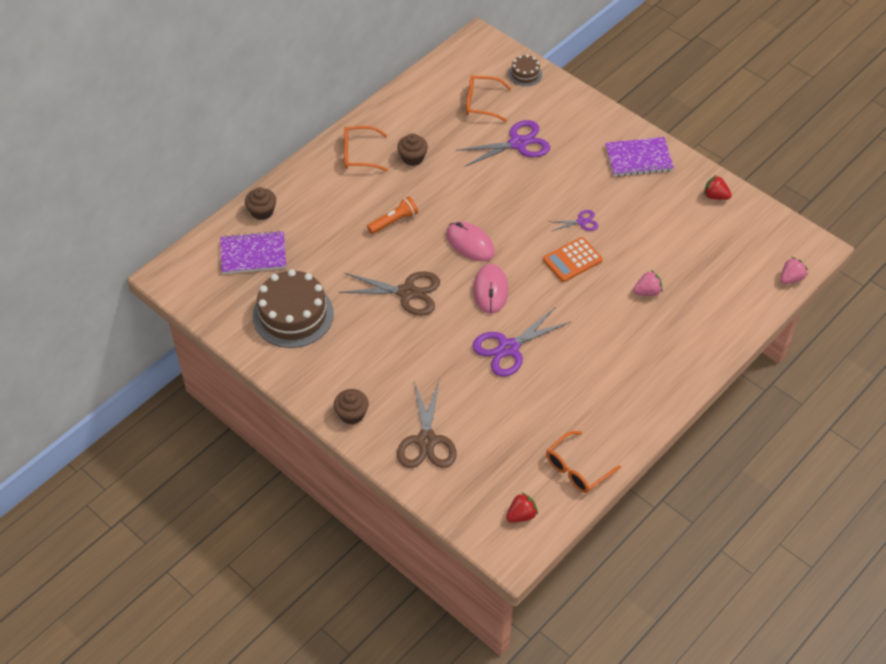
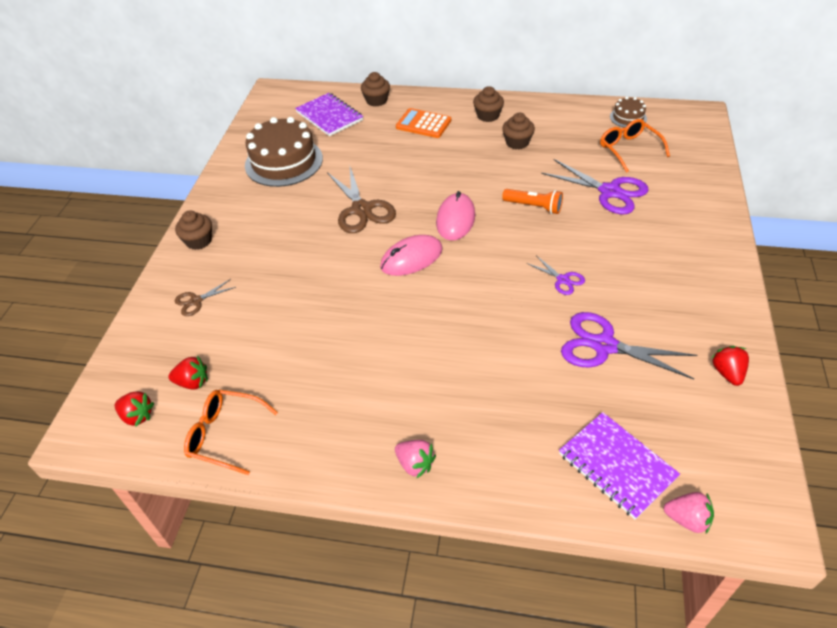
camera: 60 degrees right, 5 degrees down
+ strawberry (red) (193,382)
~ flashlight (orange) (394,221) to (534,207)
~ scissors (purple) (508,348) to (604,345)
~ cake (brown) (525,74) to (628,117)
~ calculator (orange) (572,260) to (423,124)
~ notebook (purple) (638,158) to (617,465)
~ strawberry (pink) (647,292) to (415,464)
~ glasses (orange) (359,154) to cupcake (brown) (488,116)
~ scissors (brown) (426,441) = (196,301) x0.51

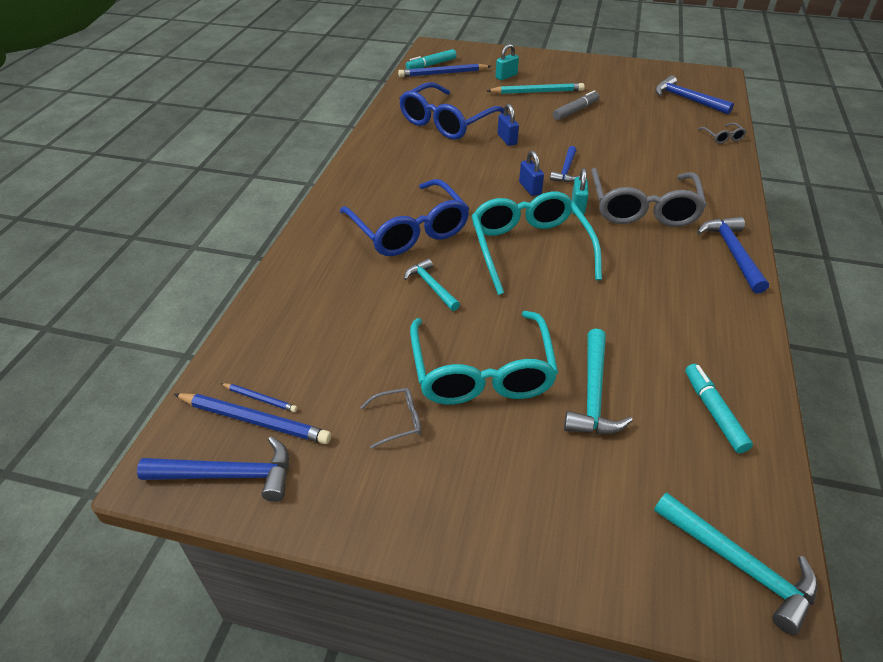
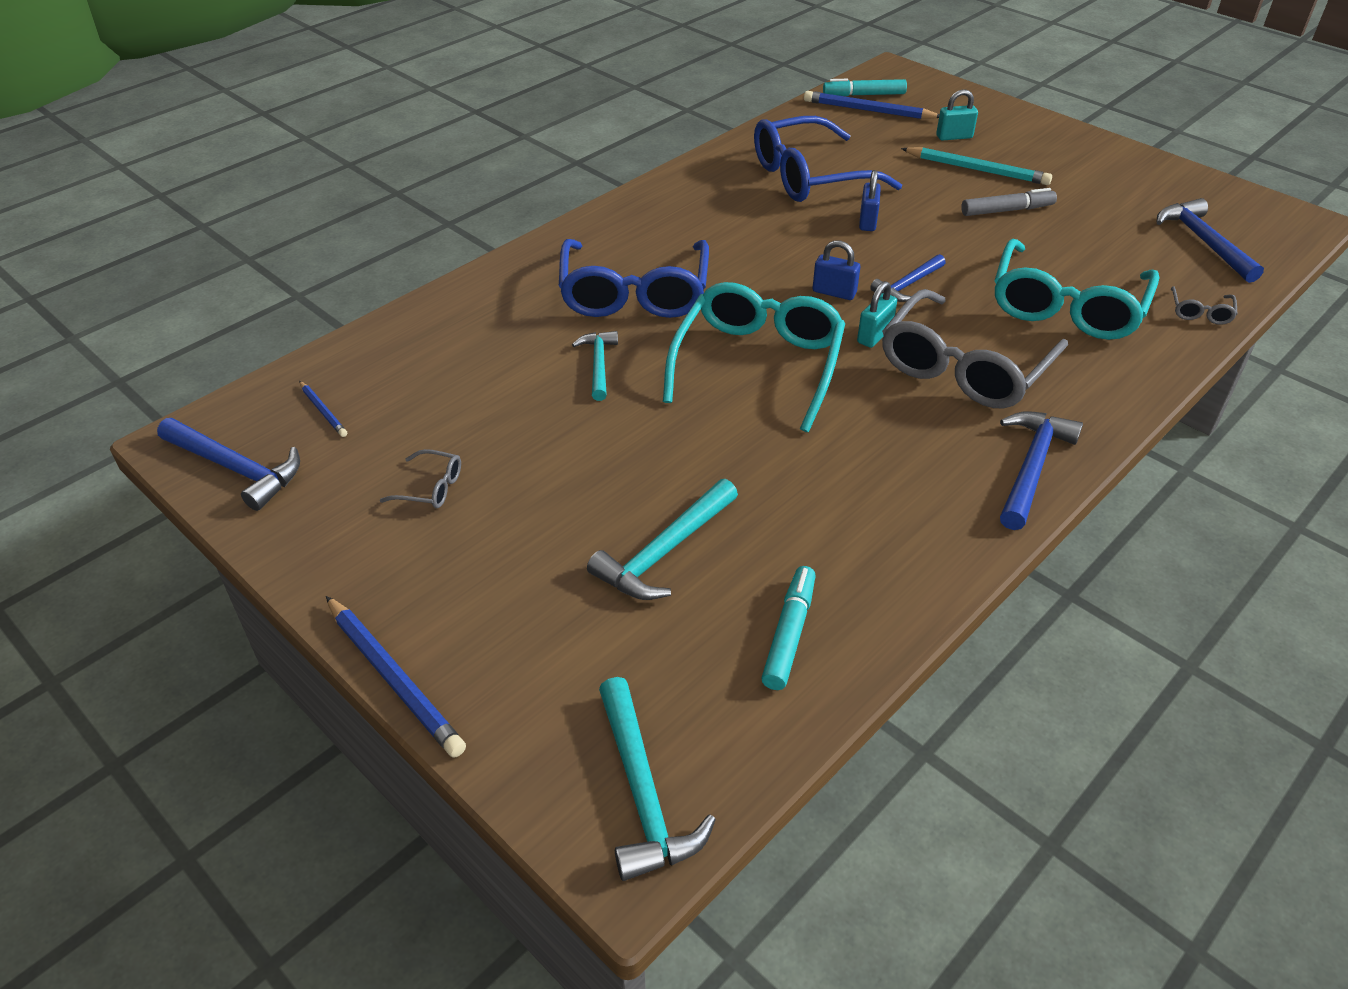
camera: 30 degrees right, 0 degrees up
~ pencil (blue) (255,420) to (394,678)
~ glasses (turquoise) (482,373) to (1066,307)
~ padlock (blue) (530,188) = (834,292) 75 degrees counterclockwise

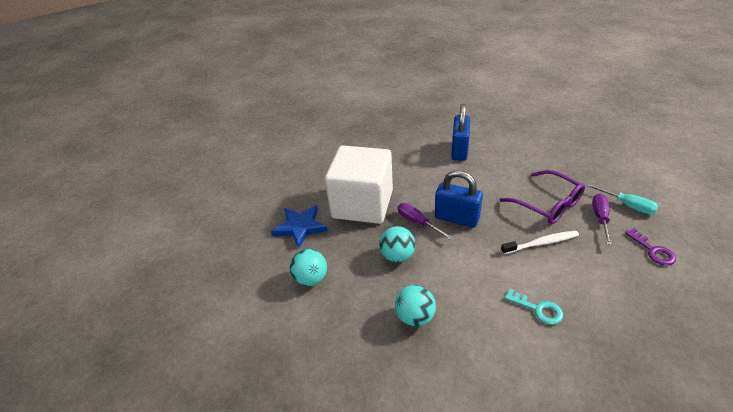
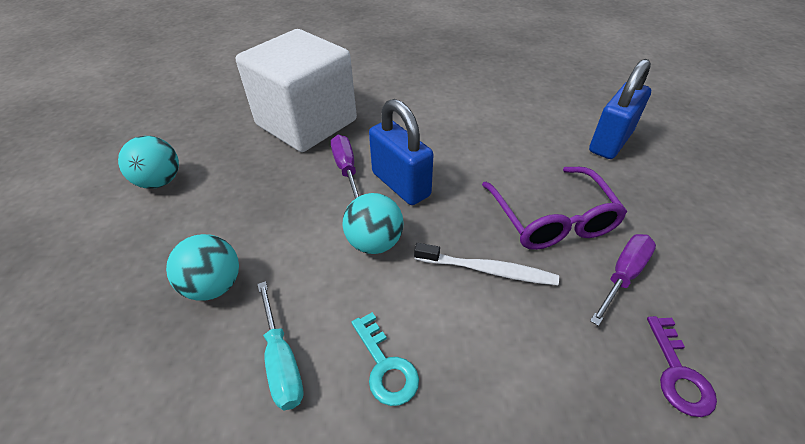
camera: 25 degrees right, 5 degrees up
- star (blue) (300,227)
~ ball (turquoise) (397,256) to (375,243)
~ padlock (blue) (459,150) to (610,142)
~ screwdriver (turquoise) (627,205) to (282,361)

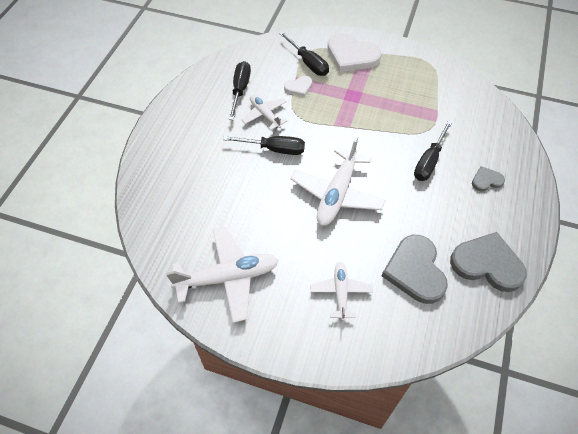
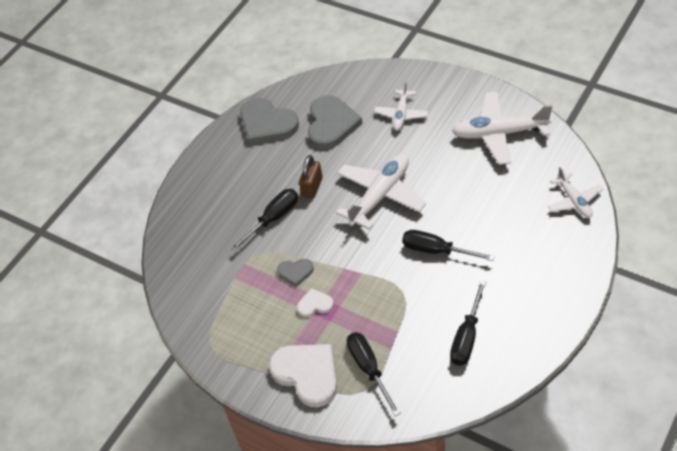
camera: 160 degrees left, 5 degrees down
+ padlock (brown) (312,187)
~ plane (white) (265,115) to (574,201)
~ heart (white) (298,87) to (315,305)
~ heart (grey) (486,180) to (295,272)

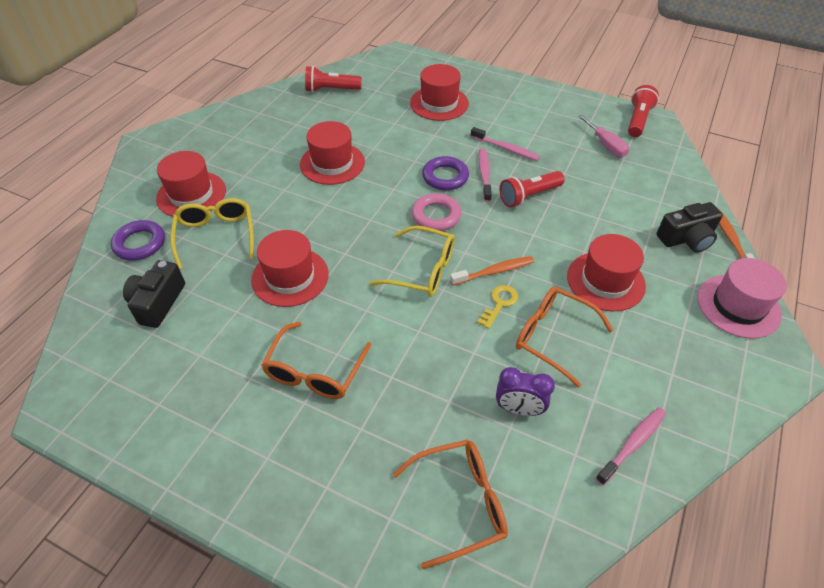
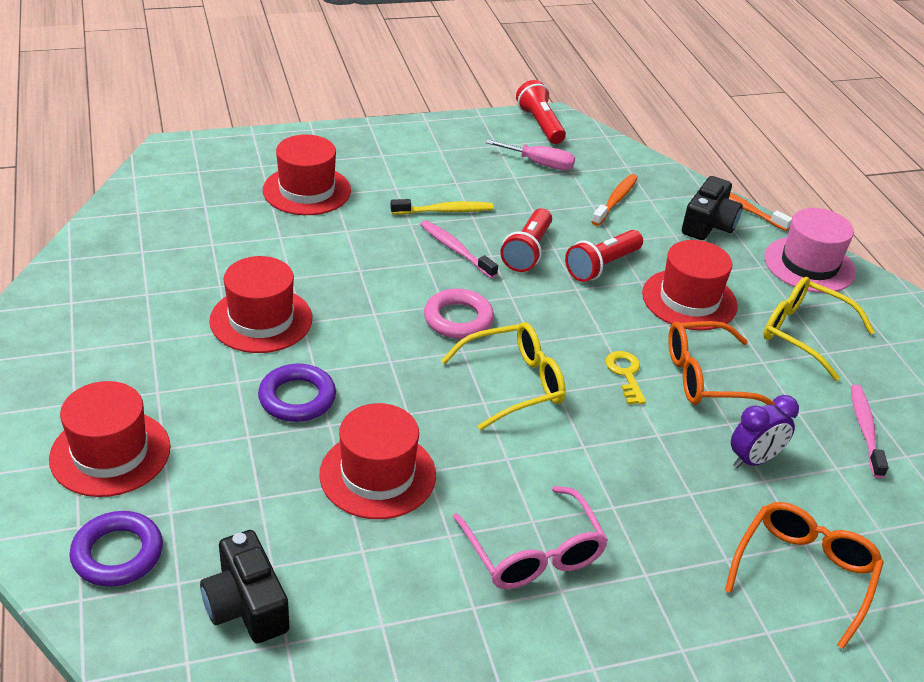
camera: 45 degrees left, 10 degrees down
~ glasses (yellow) (216,235) to (803,333)
~ flashlight (red) (331,90) to (602,266)
~ ring (purple) (445,177) to (297,398)
~ toothbrush (orange) (494,271) to (615,200)
~ glasses (orange) (314,372) to glasses (pink) (533,553)
~ toothbrush (pink) (506,149) to toothbrush (yellow) (445,211)

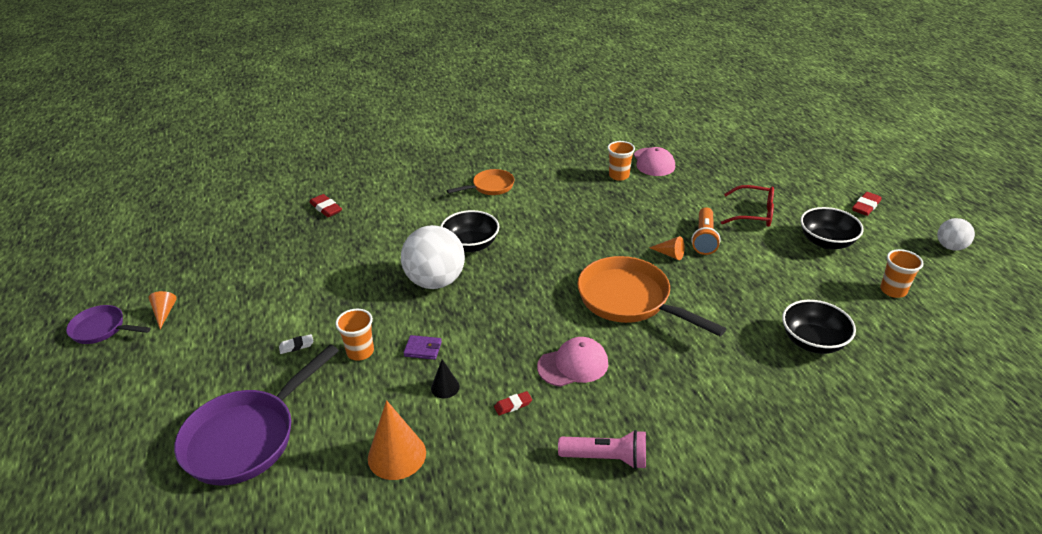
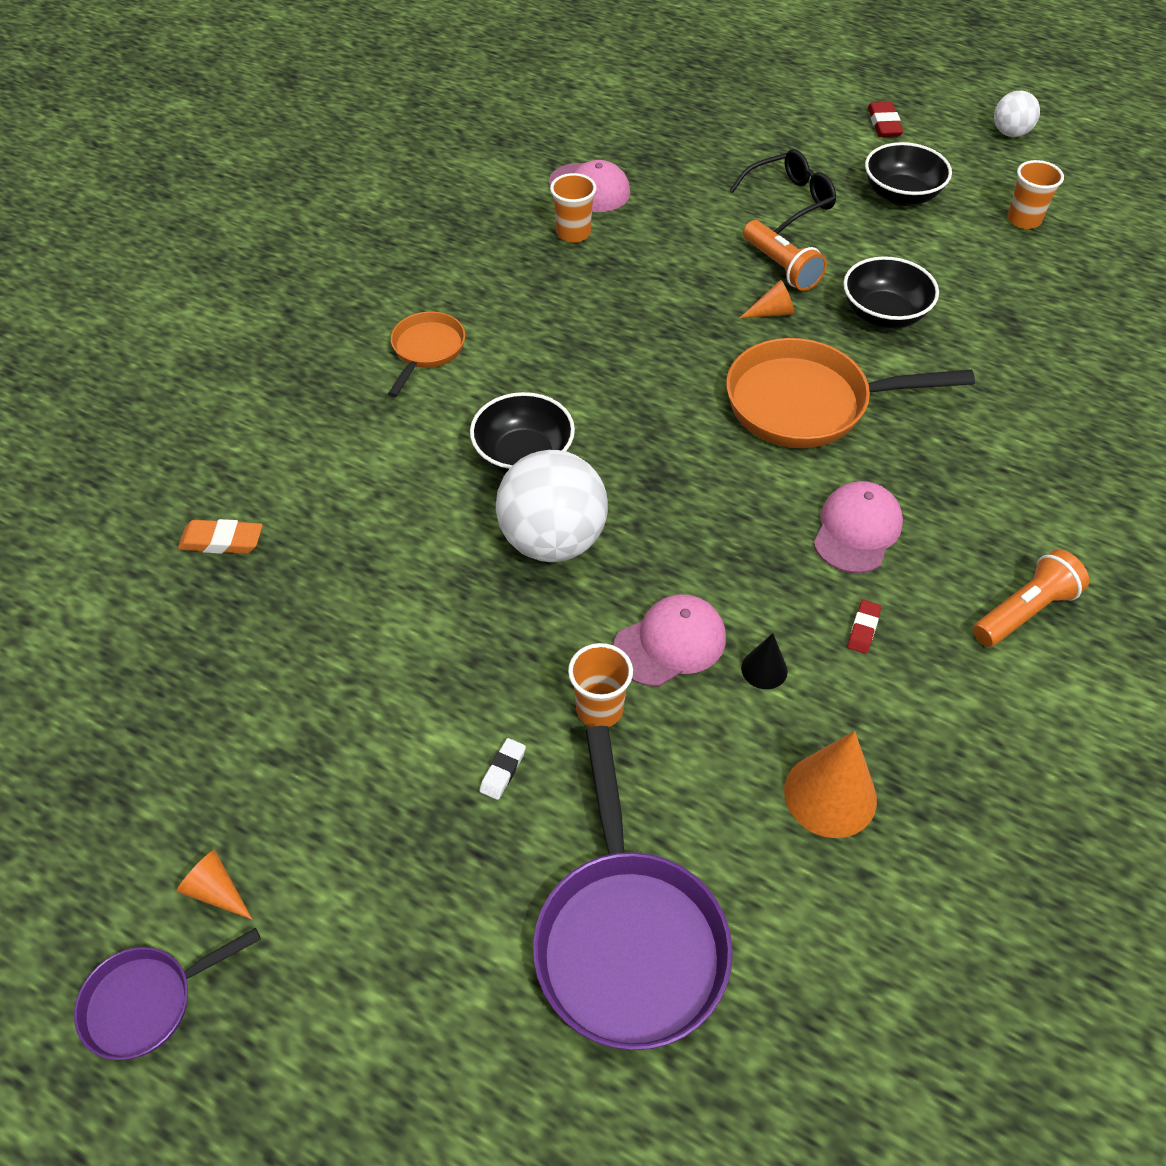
camera: 45 degrees left, 15 degrees up
~ bowl (black) (812,341) to (883,314)
~ wallet (purple) (423,349) to cap (pink) (670,643)
~ eraser (red) (326,208) to eraser (orange) (222,541)
~ flashlight (pink) (606,458) to flashlight (orange) (1024,611)
~ glasses (red) (753,214) to glasses (black) (789,200)

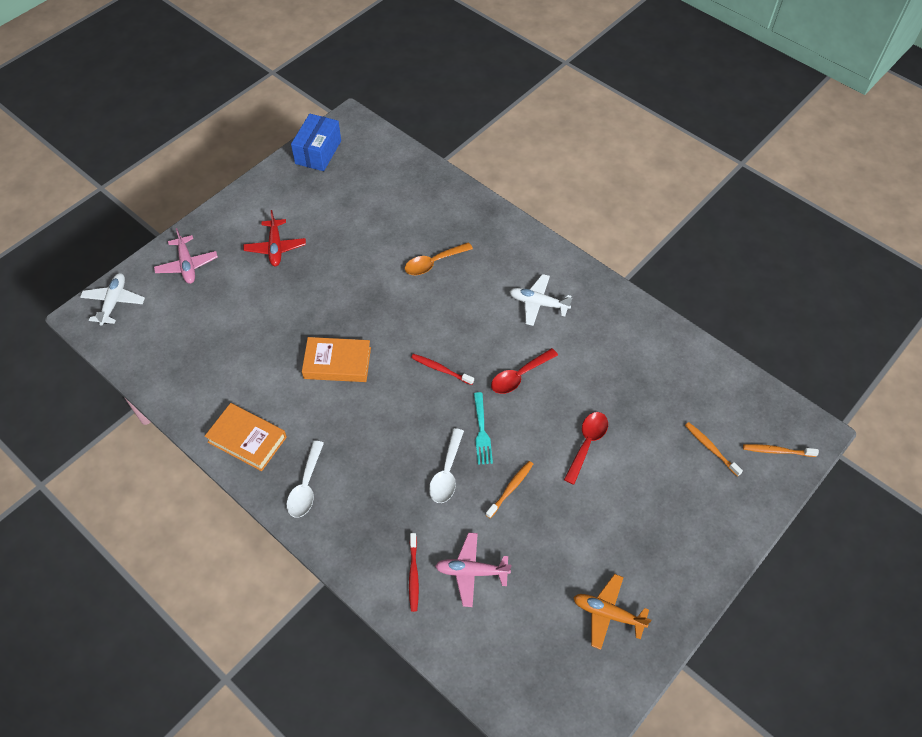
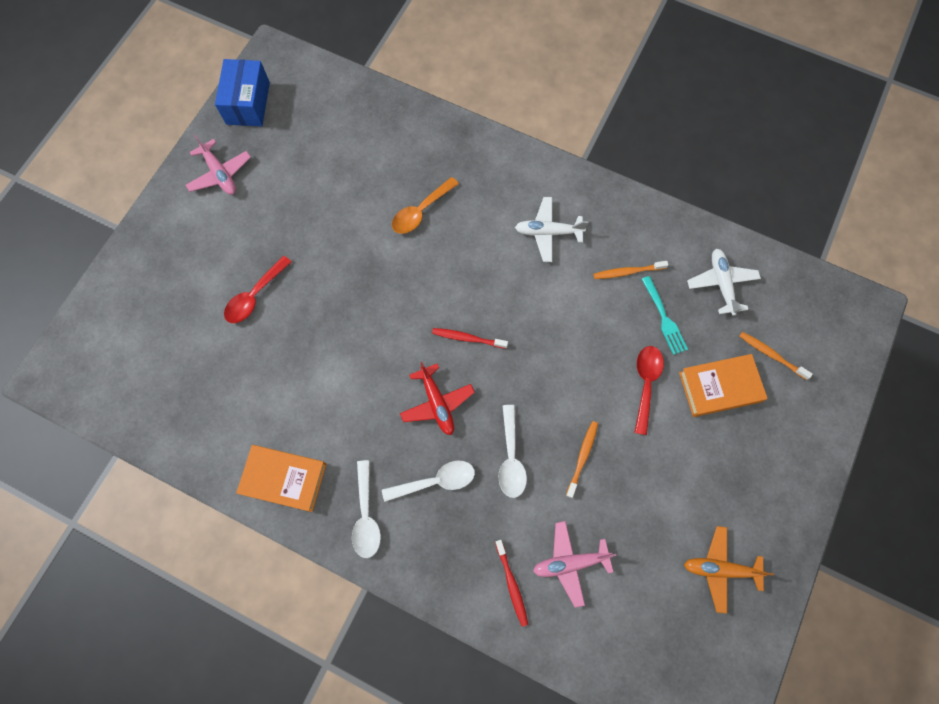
camera: 15 degrees left, 15 degrees up
+ spoon (white) (436,481)
~ plane (white) (114,302) to (721,283)
~ plane (pink) (187,265) to (220,174)
~ plane (red) (275,247) to (437,403)
~ book (orange) (337,363) to (719,387)
~ fork (turquoise) (482,432) to (664,318)
~ spoon (red) (519,376) to (255,296)
~ toothbrush (orange) (777,451) to (627,272)

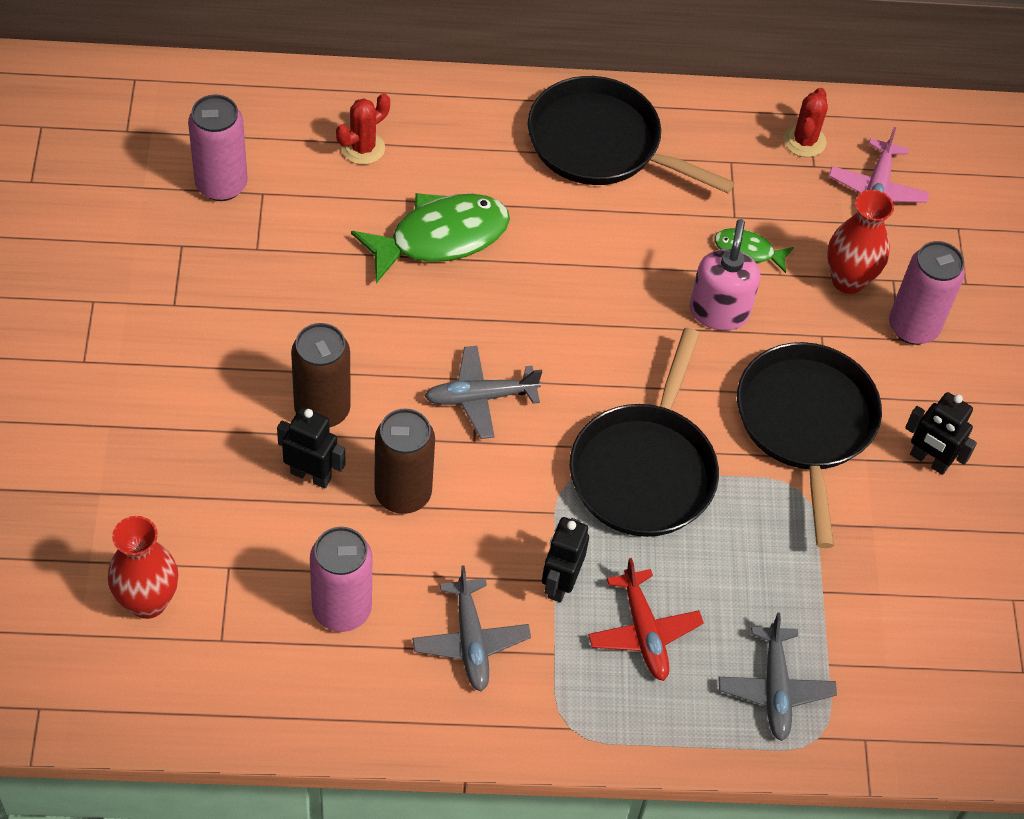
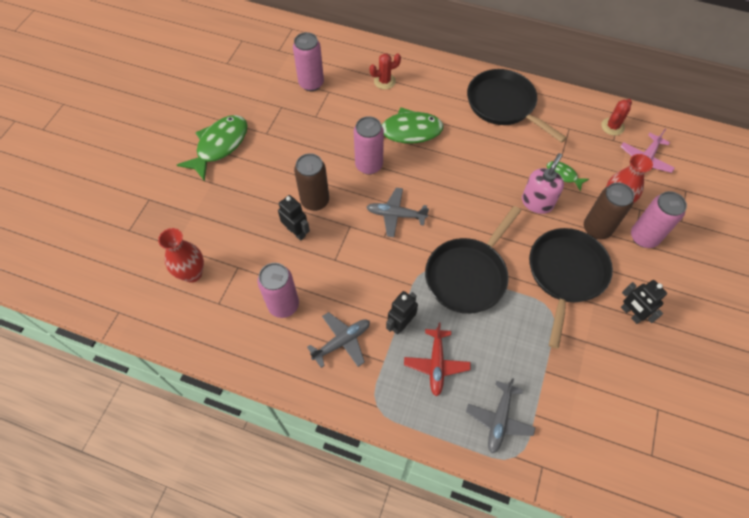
camera: 25 degrees right, 5 degrees up
+ fish (green) (219,146)
+ can (pink) (369,165)
~ can (brown) (403,494) to (596,229)
~ plane (grey) (470,641) = (342,341) 135 degrees counterclockwise

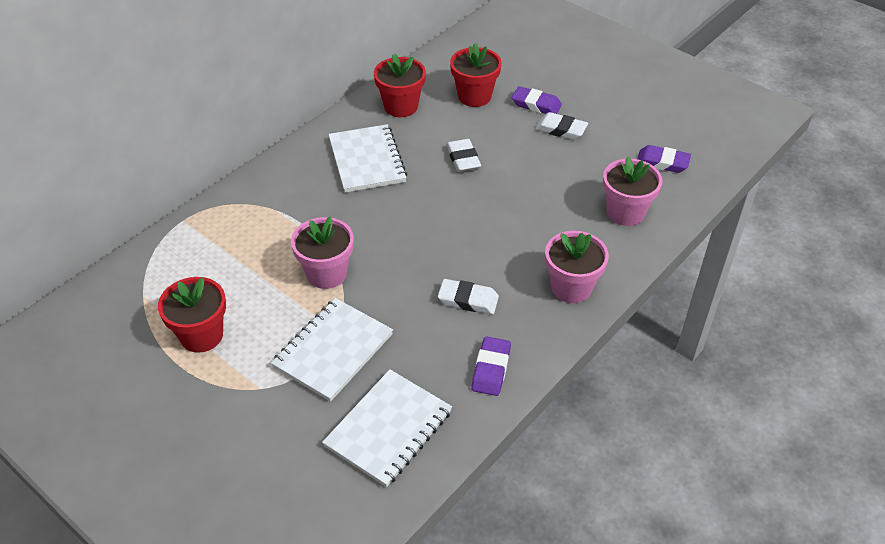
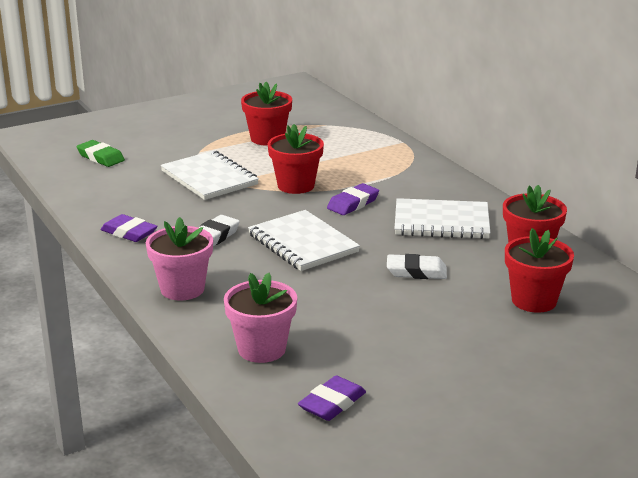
camera: 110 degrees right, 20 degrees down
- eraser (white) (561,129)
+ eraser (green) (100,157)
~ notebook (white) (388,429) to (303,243)
~ eraser (purple) (536,104) to (353,203)
~ flower pot (pink) (326,273) to flower pot (red) (296,185)

